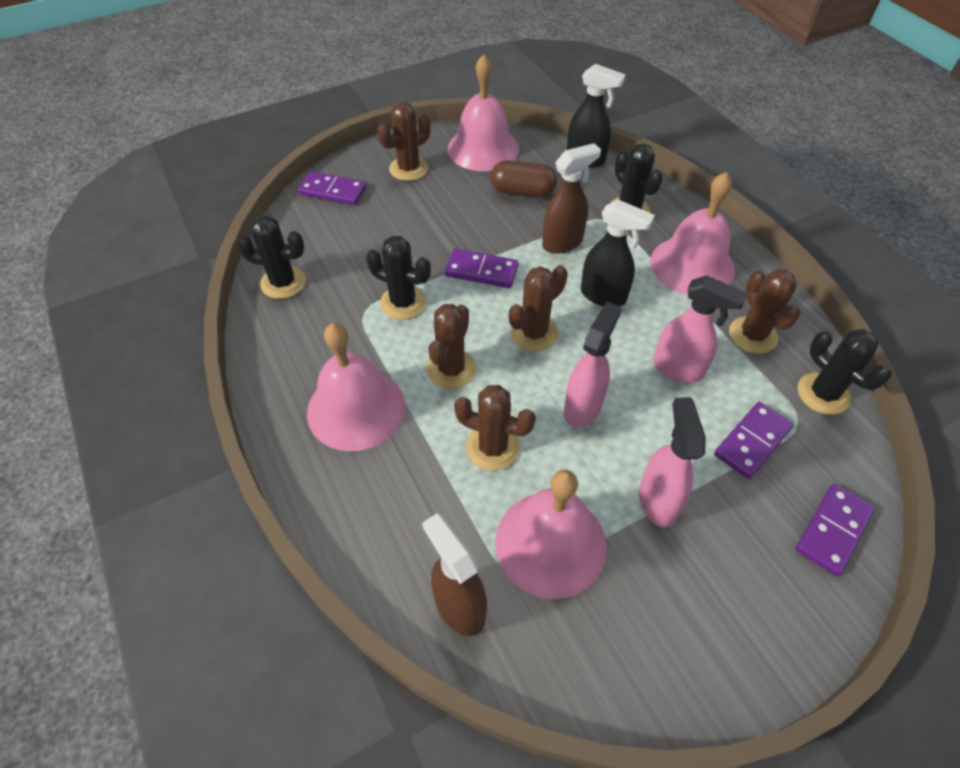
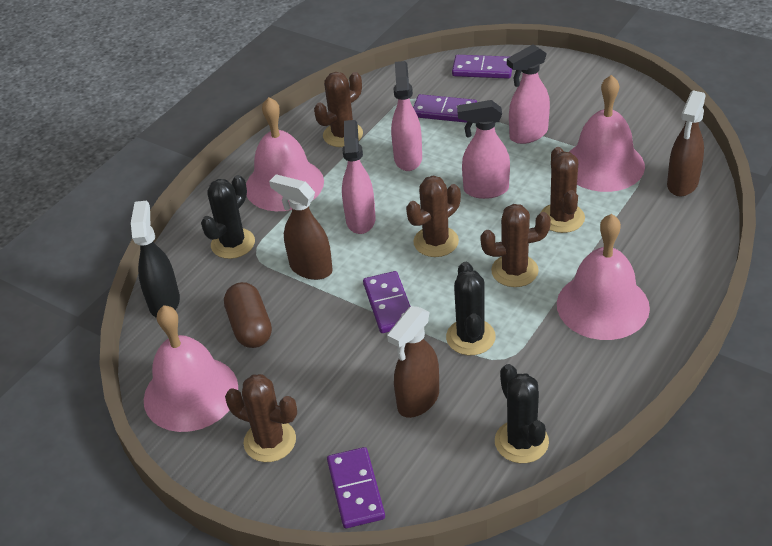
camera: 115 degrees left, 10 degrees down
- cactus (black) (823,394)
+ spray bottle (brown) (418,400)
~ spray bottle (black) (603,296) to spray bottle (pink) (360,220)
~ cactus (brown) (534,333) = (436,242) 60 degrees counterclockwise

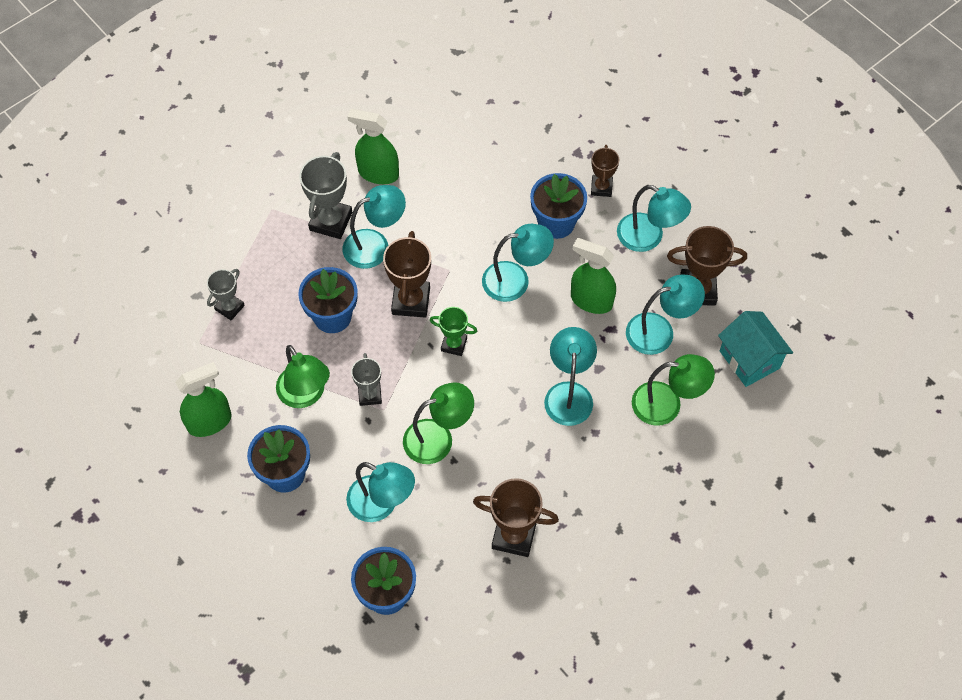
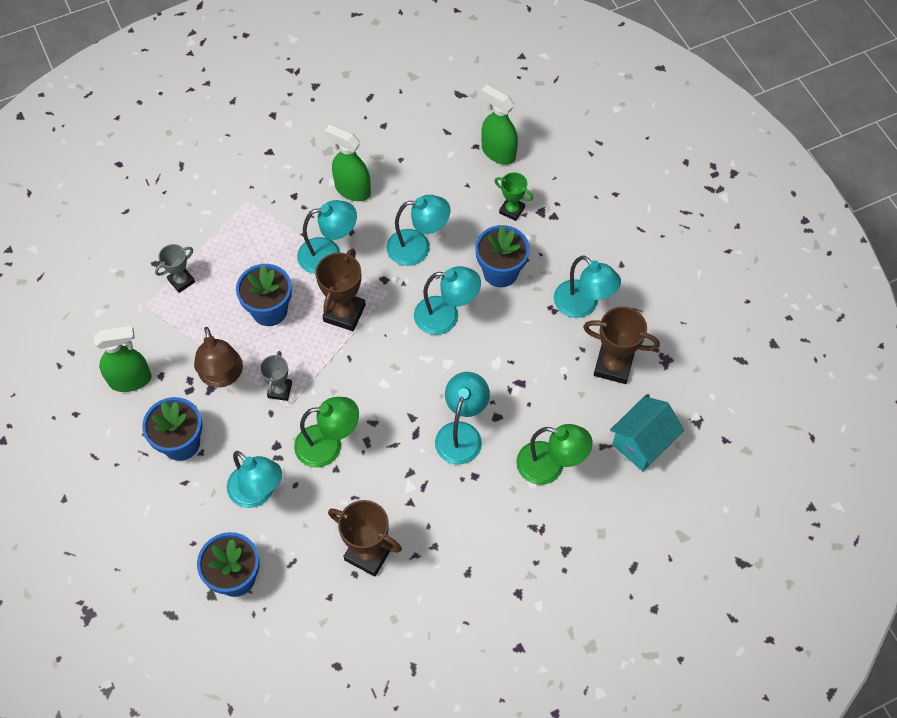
camera: 15 degrees right, 0 degrees up
- trophy (grey) (331,221)
- trophy (brown) (601,187)
~ trophy (green) (454,344) to (512,210)
~ spray bottle (green) (591,300) to (498,152)
~ lamp (turquoise) (659,331) to (418,247)
~ lamp (green) (305,395) to lamp (brown) (222,376)
~ house (turquoise) (749,359) = (642,443) 60 degrees clockwise

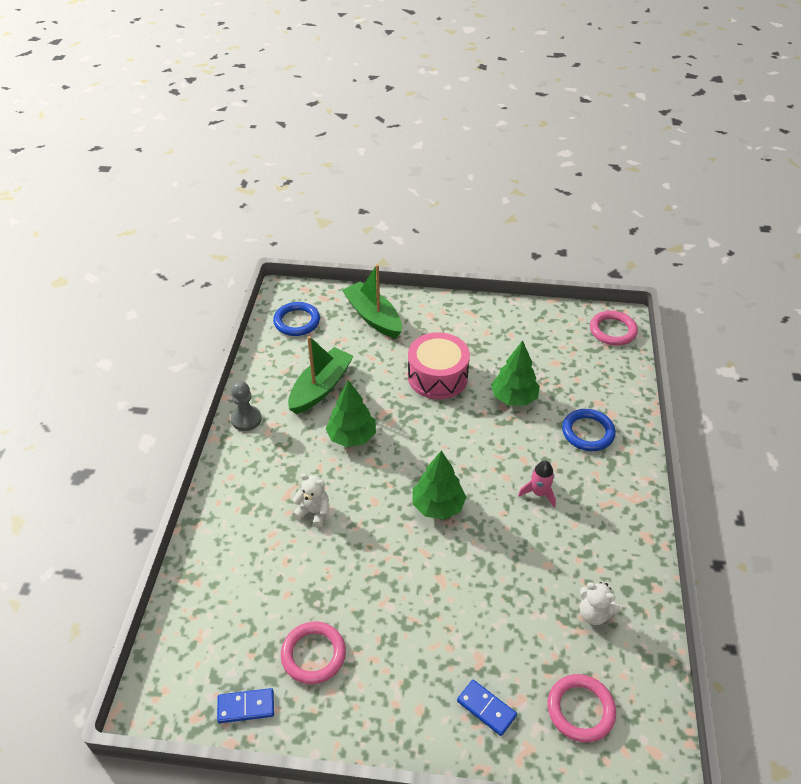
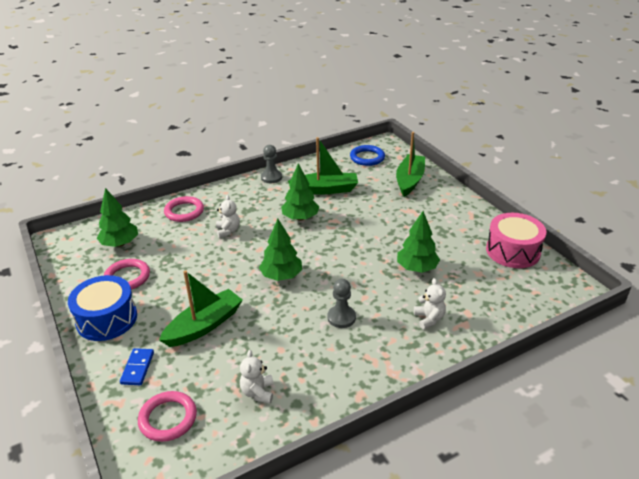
camera: 55 degrees right, 10 degrees down
- domino (blue) (246,707)
+ drum (blue) (107,319)
+ tree (green) (120,243)
+ boat (green) (204,325)
~ drum (pink) (437,377) to (513,251)
~ ring (pink) (612,330) to (184,211)
~ rocket (pink) (539,493) to pawn (grey) (341,317)
~ ring (blue) (587,432) to teddy bear (white) (429,319)

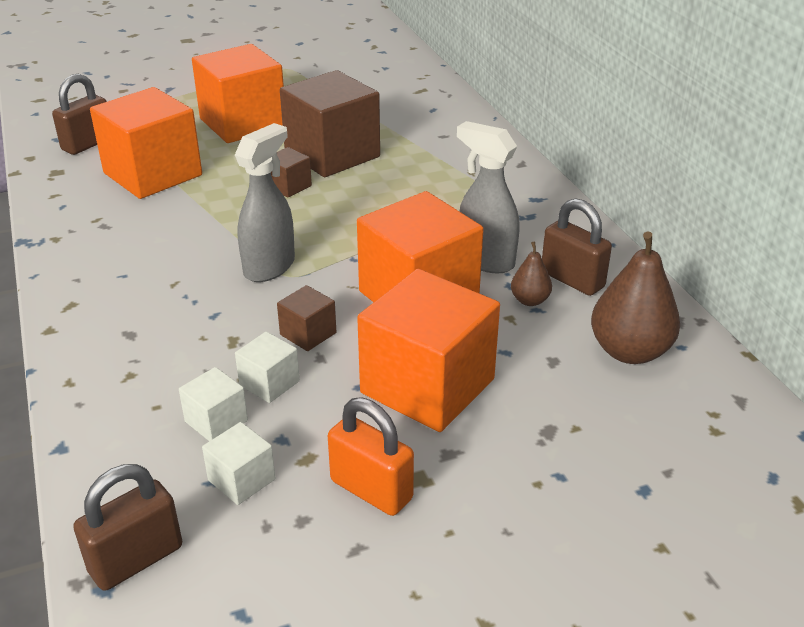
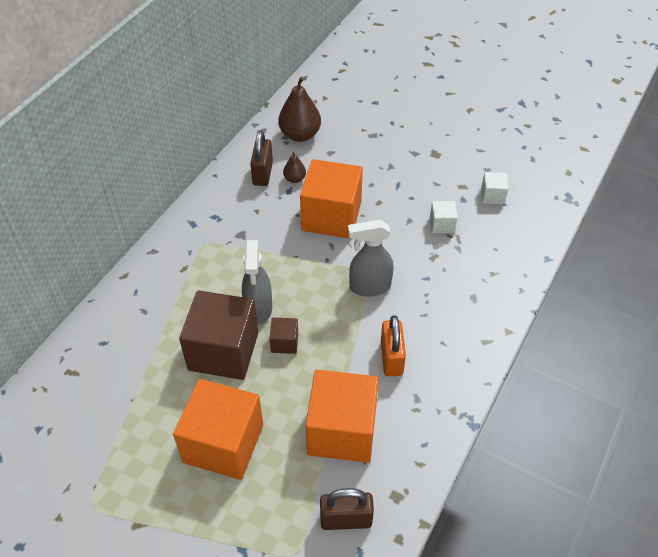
camera: 130 degrees left, 15 degrees up
- padlock (brown) (136,559)
- cube (white) (216,421)
- cube (brown) (308,334)
- cube (orange) (427,386)
~ padlock (orange) (371,490) to (391,358)
~ spray bottle (grey) (485,260) to (258,309)

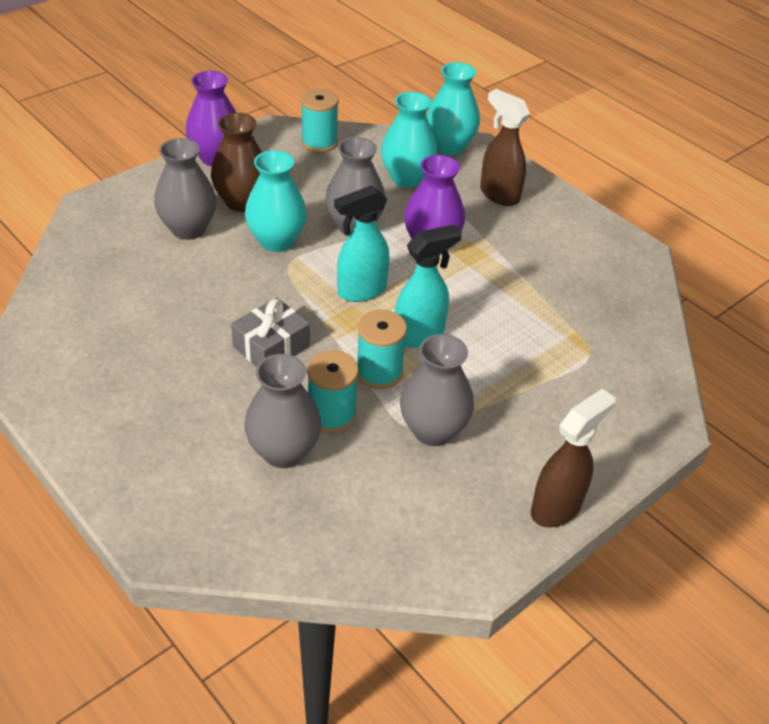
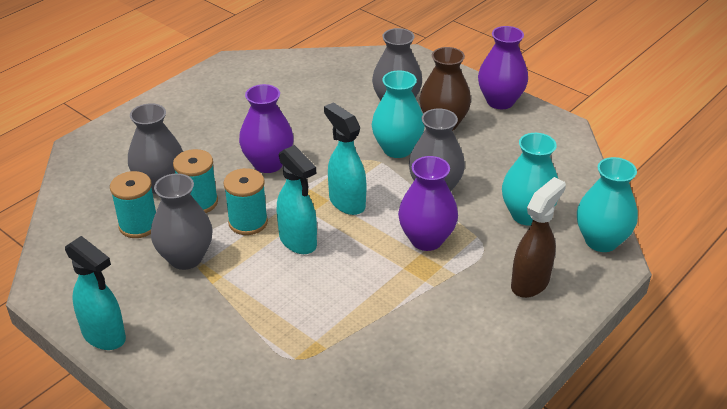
camera: 85 degrees right, 5 degrees down
~ spool (turquoise) (319,142) to (138,225)
~ gift (grey) (271,346) to vase (purple) (268,163)
~ spray bottle (brown) (556,507) to spray bottle (turquoise) (104,336)

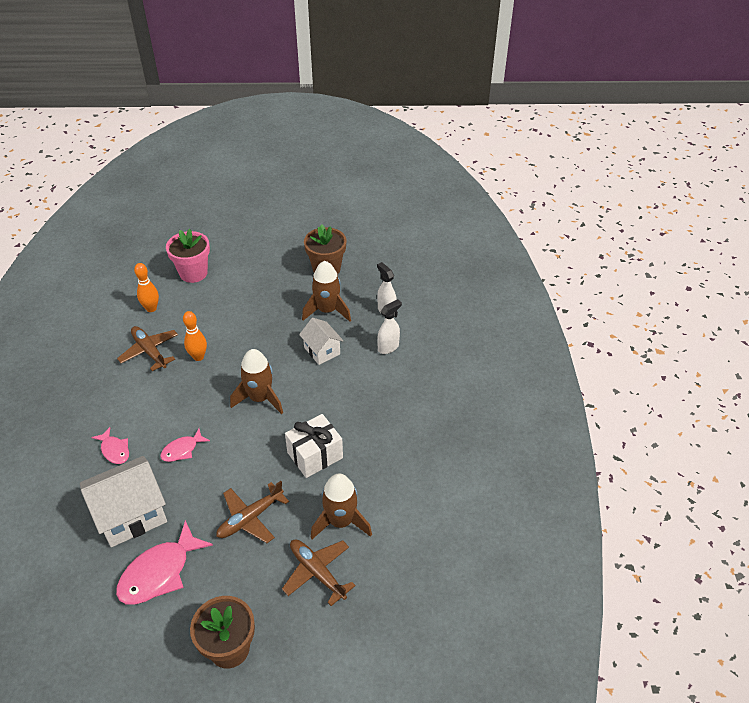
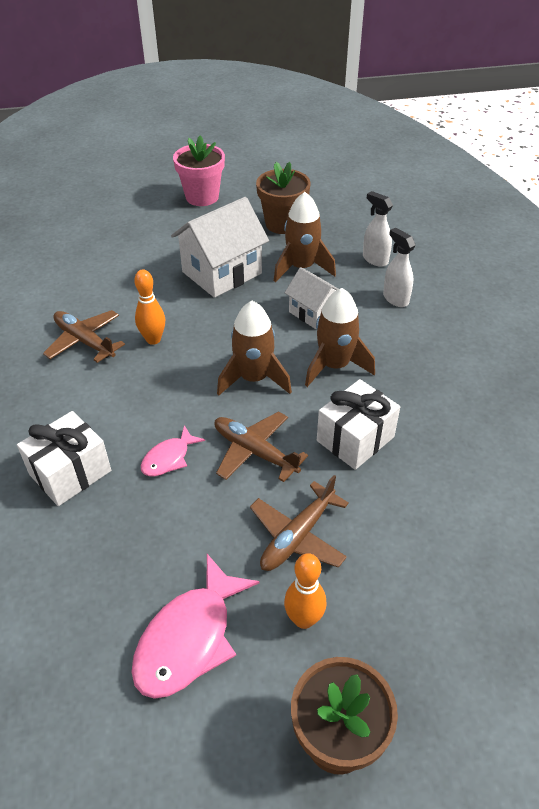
camera: 10 degrees left, 0 degrees up
~ house (white) (131,515) to (222,273)
~ bowling pin (orange) (151,308) to (304,619)
~ flower pot (pink) (193,273) to (202,197)
~ plane (brown) (317,572) to (254,451)
~ rocket (brown) (340,521) to (334,366)
~ fish (pink) (114,450) to gift (white) (70,472)
~ spray bottle (white) (388,347) = (395,299) 75 degrees counterclockwise

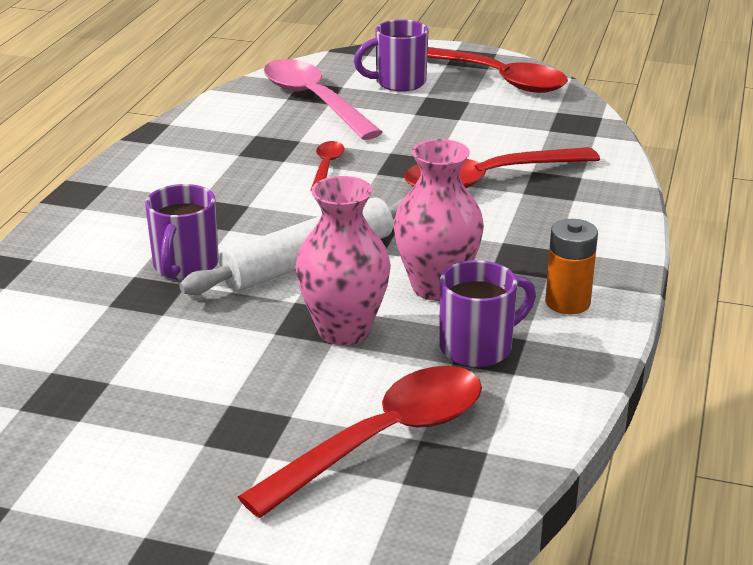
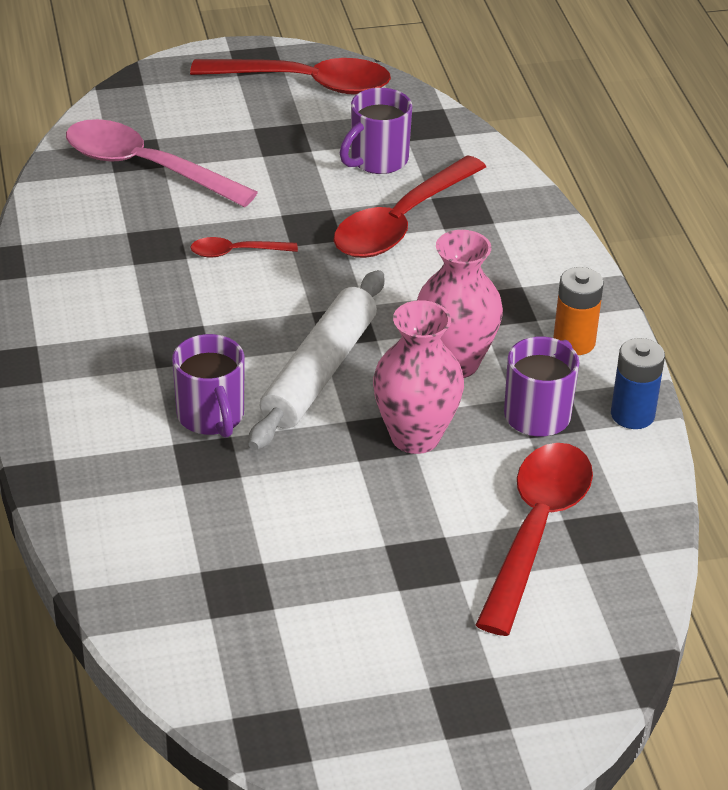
camera: 30 degrees left, 10 degrees up
+ battery (blue) (632,415)
~ mug (purple) (398,83) to (377,160)
~ spoon (red) (326,166) = (236,252) 75 degrees counterclockwise

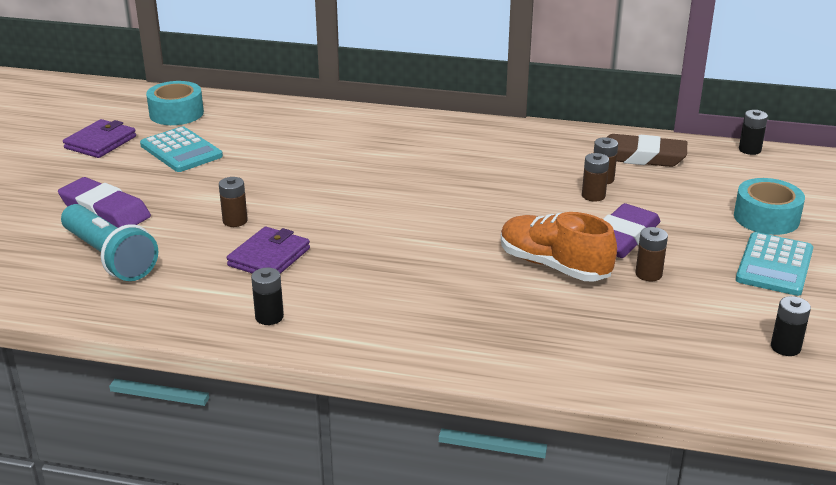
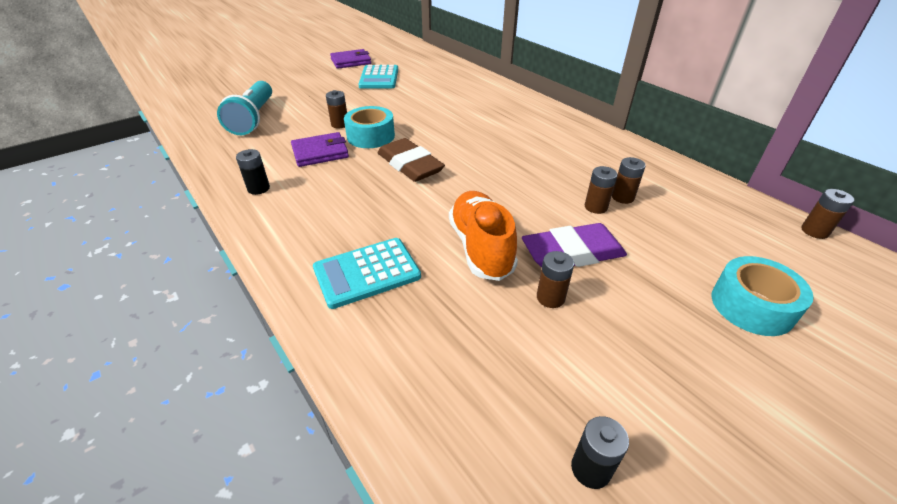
camera: 40 degrees right, 10 degrees up
- eraser (purple) (105,210)
~ tape (turquoise) (176,113) to (371,136)
~ eraser (brown) (640,157) to (410,165)
~ calculator (turquoise) (774,265) to (367,273)
~ battery (black) (749,150) to battery (brown) (814,231)

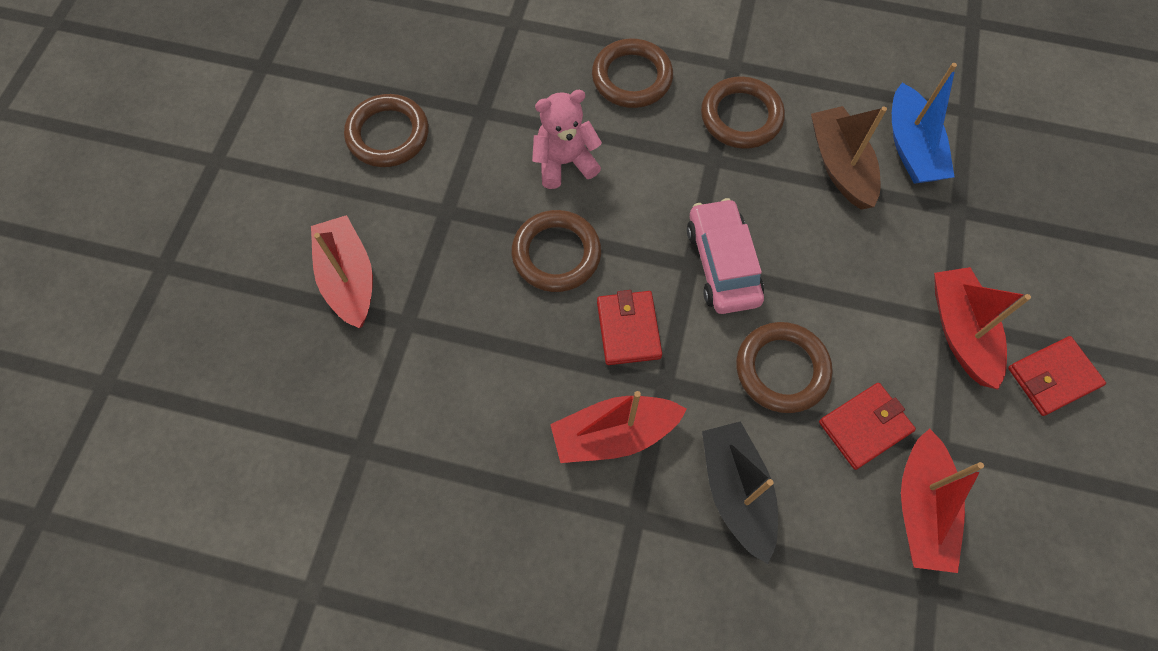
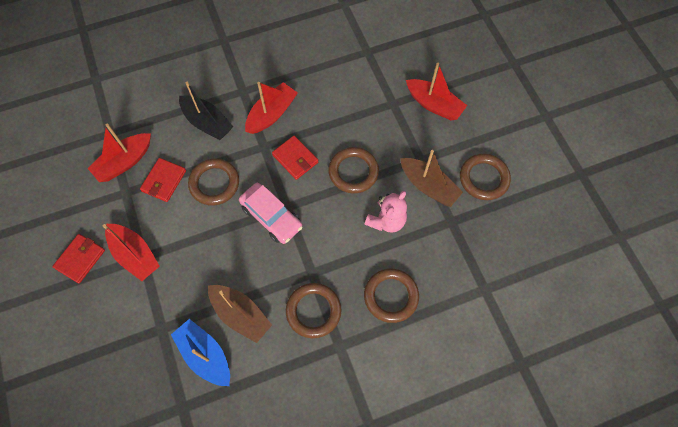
camera: 145 degrees right, 0 degrees up
+ boat (brown) (428,186)
~ boat (red) (921,508) = (124,162) 105 degrees counterclockwise

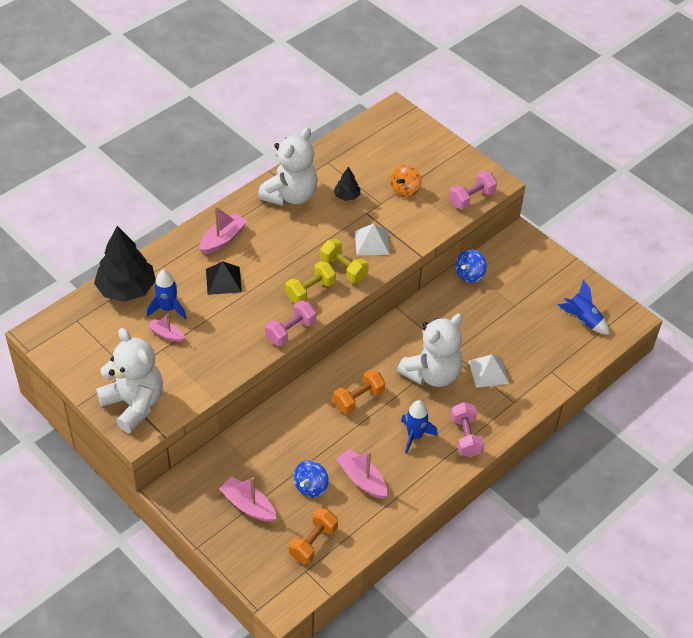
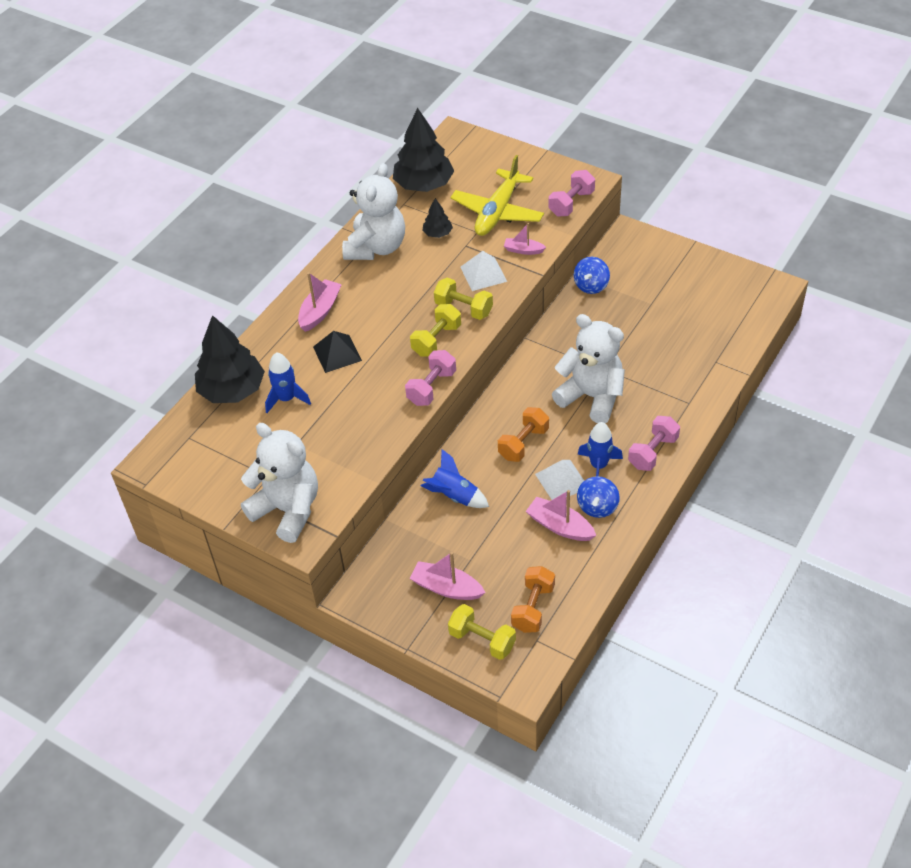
camera: 10 degrees left, 0 degrees up
+ tree (black) (423,184)
+ dumbbell (yellow) (482,640)
~ boat (pink) (166,334) to (523,250)
~ spinning top (blue) (311,487) to (597,507)
~ pyramid (white) (488,372) to (561,481)
~ rocket (blue) (583,319) to (454,495)
~ spinning top (orange) (405,190) to plane (yellow) (497,212)
~ teddy bear (white) (432,374) = (591,397) 90 degrees counterclockwise
~ dumbbell (pink) (465,437) = (653,452) 60 degrees clockwise

